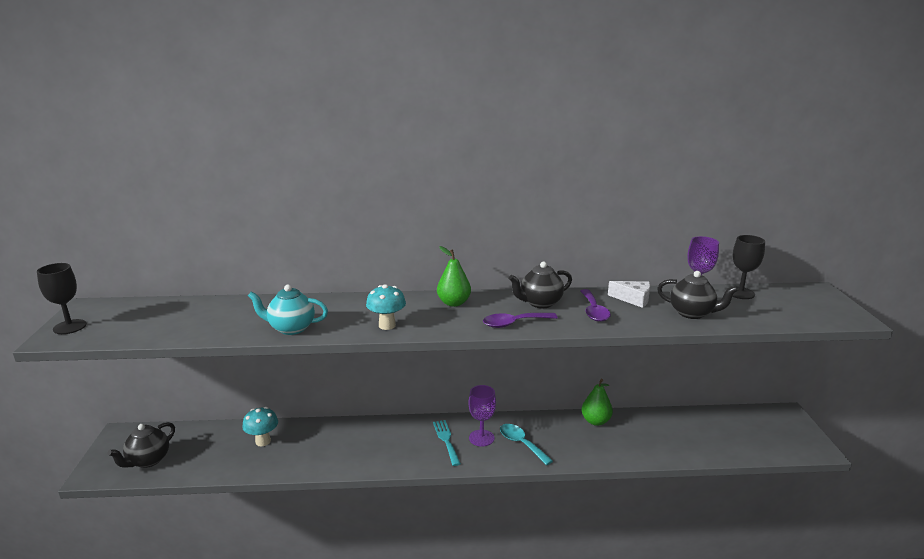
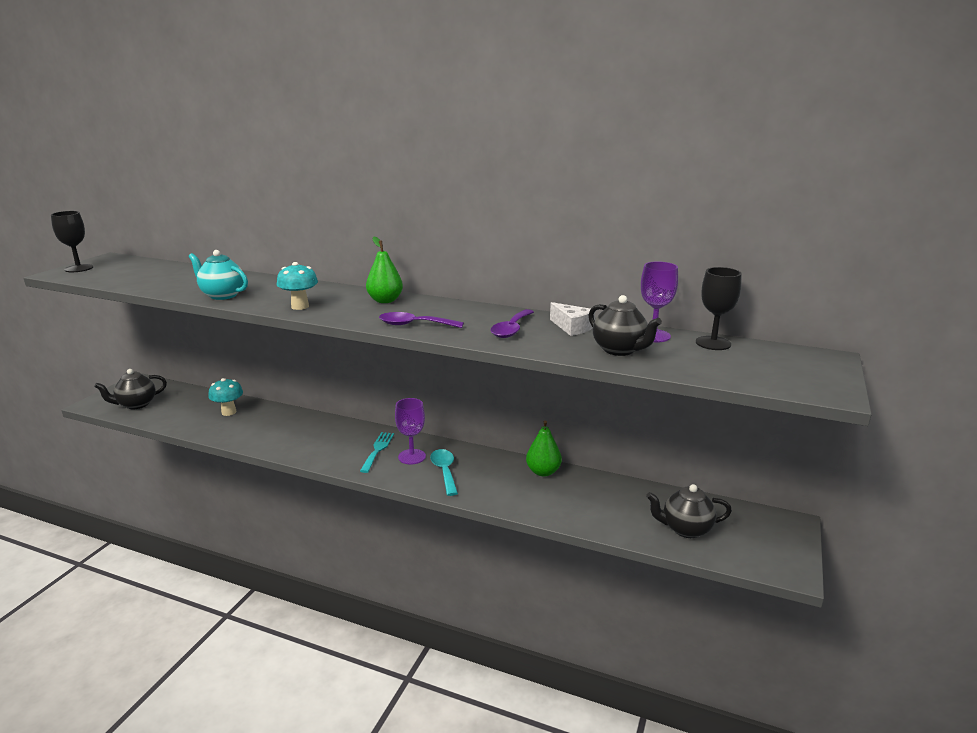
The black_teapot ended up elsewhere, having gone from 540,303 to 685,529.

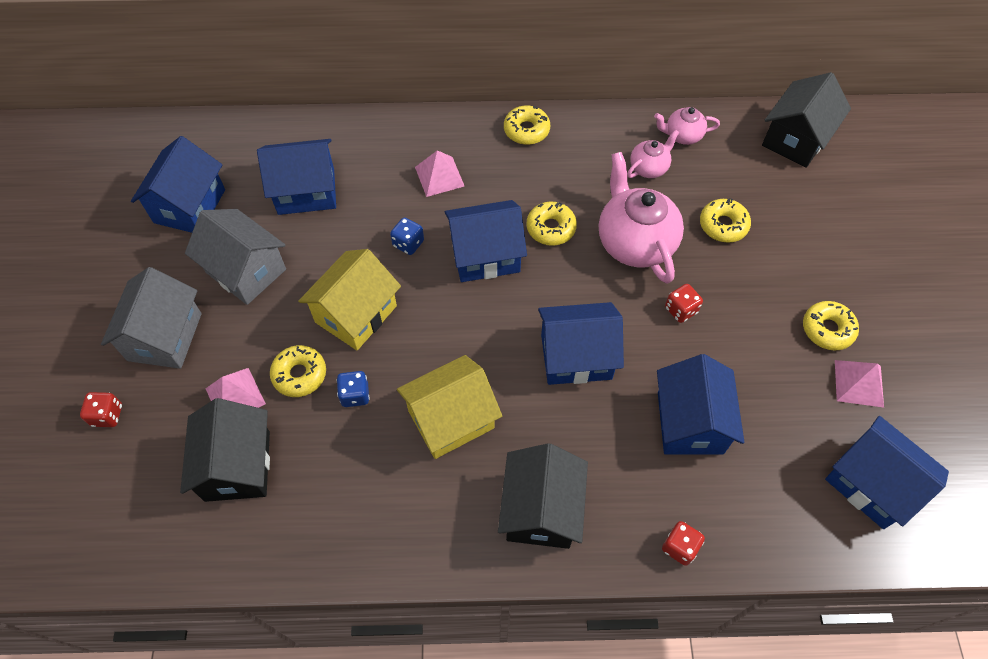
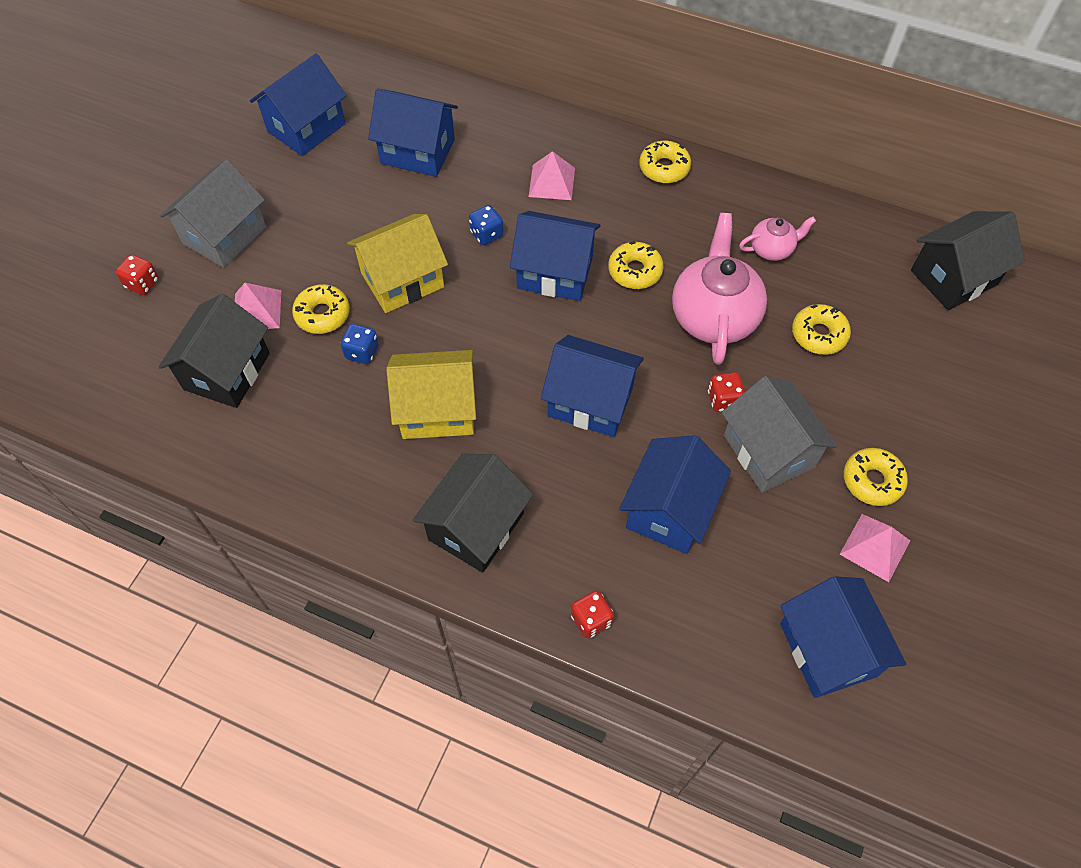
The second view lost the pink_teapot at 682,135. The grey_house ended up elsewhere, having gone from 246,271 to 768,451.

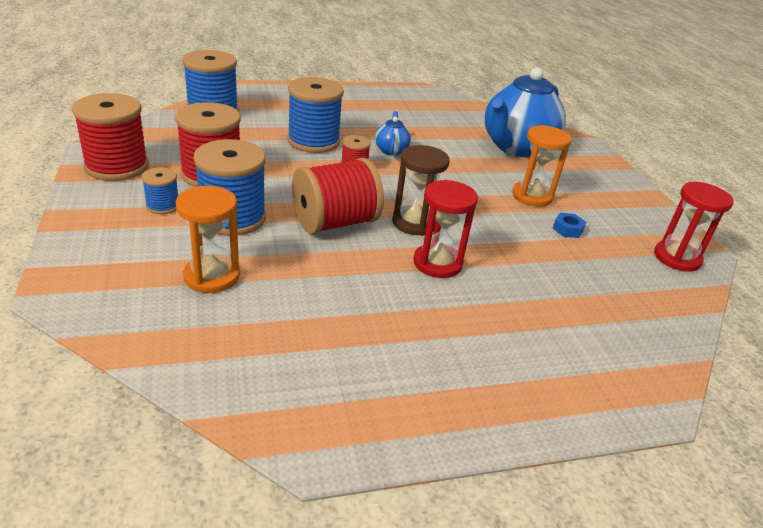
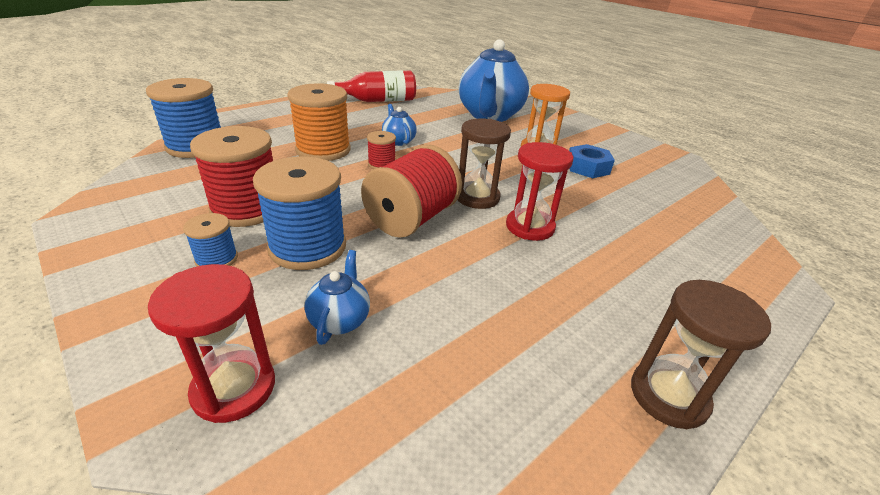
What was the blue_spool at 313,141 turned into the orange_spool at 323,150. The second view lost the red_spool at 117,166. The red_hourglass ended up elsewhere, having gone from 677,258 to 234,388. Where the orange_hourglass stood at 212,276, the blue_teapot came to stand at 340,320. The size of the blue_nut at 567,229 changed by a factor of 1.64. The second view gained the red_bottle at 378,101. The second view gained the brown_hourglass at 668,395.

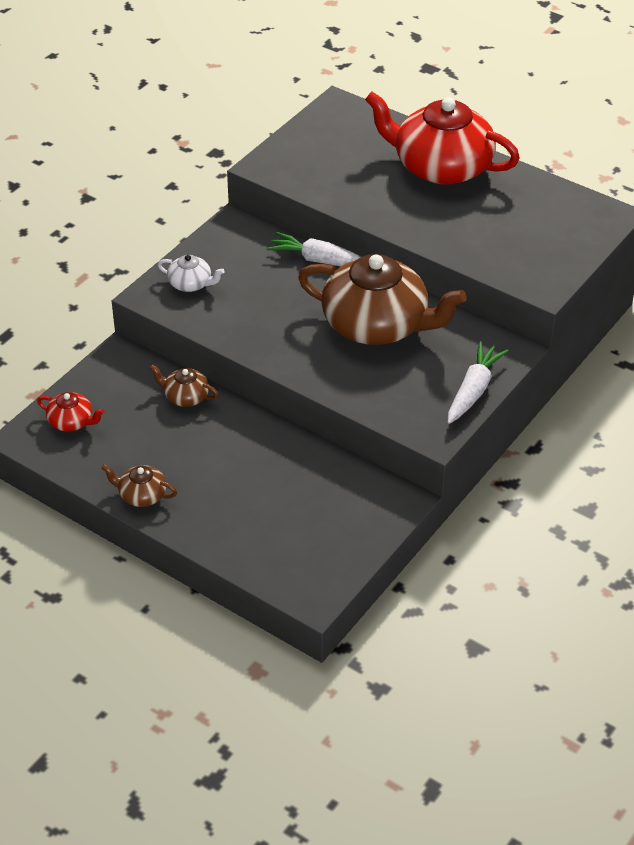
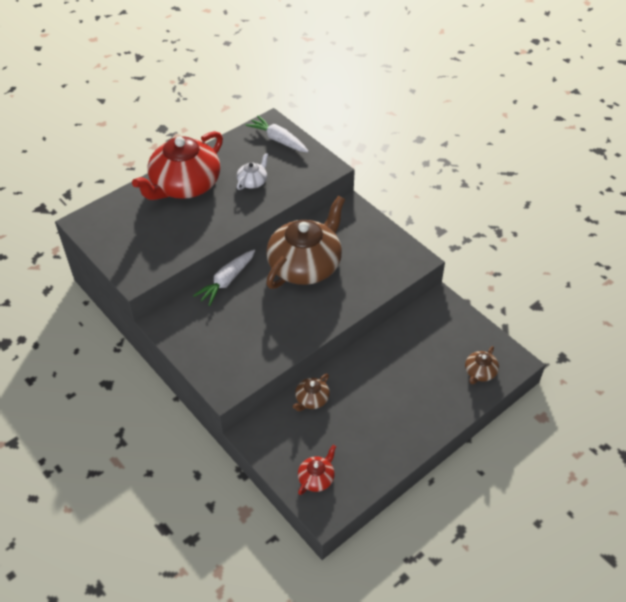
The white_teapot ended up elsewhere, having gone from 191,284 to 253,182. The white_carrot ended up elsewhere, having gone from 473,390 to 278,140. The brown_teapot ended up elsewhere, having gone from 141,495 to 480,372.

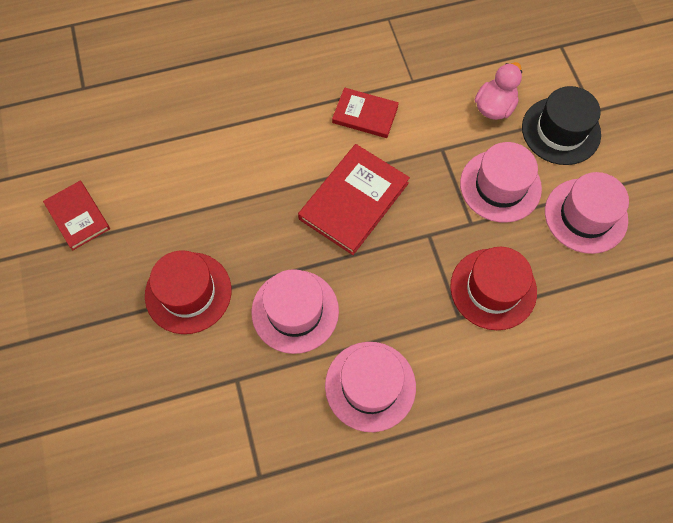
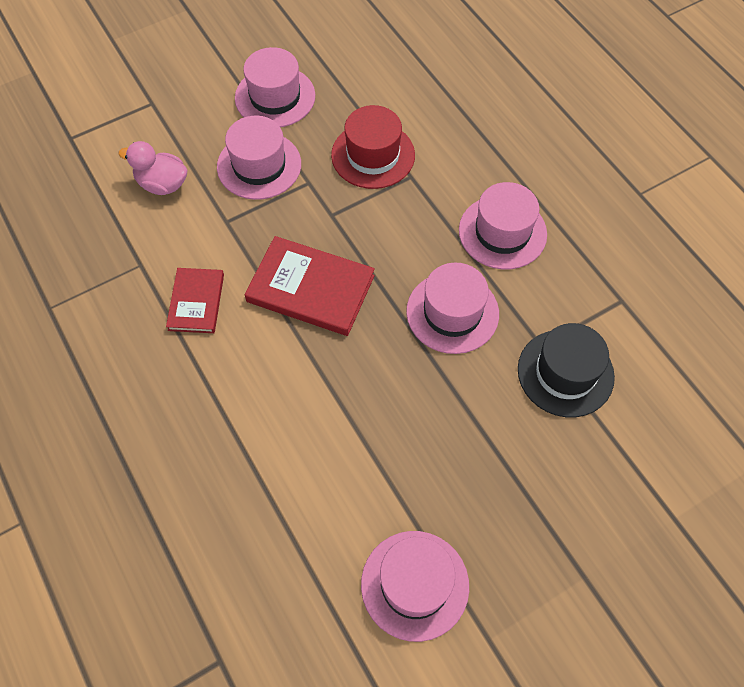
The black_hat ended up elsewhere, having gone from 561,131 to 565,373. Where the red_book stood at 78,216, the pink_hat came to stand at 415,585. The second view lost the red_hat at 188,292.

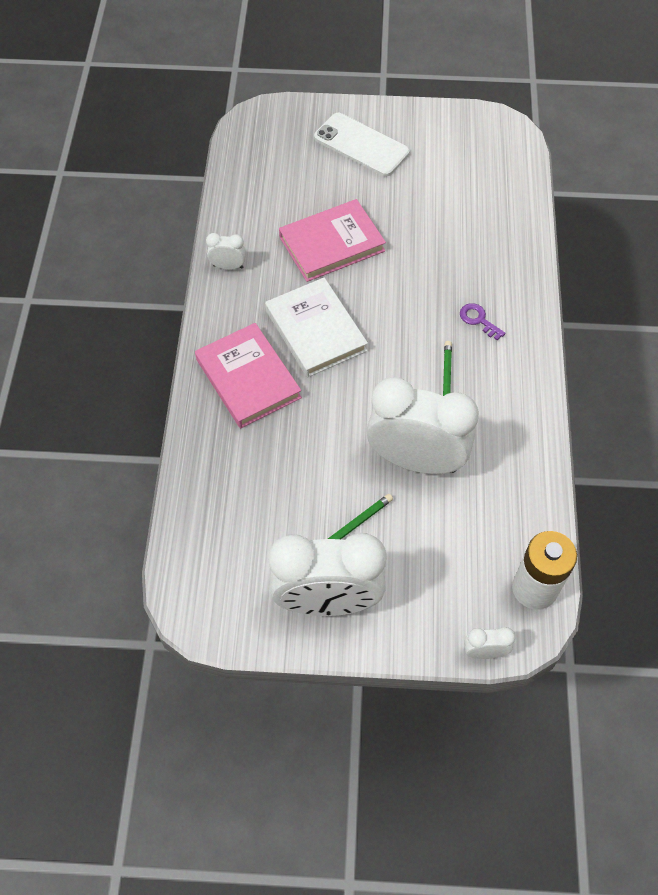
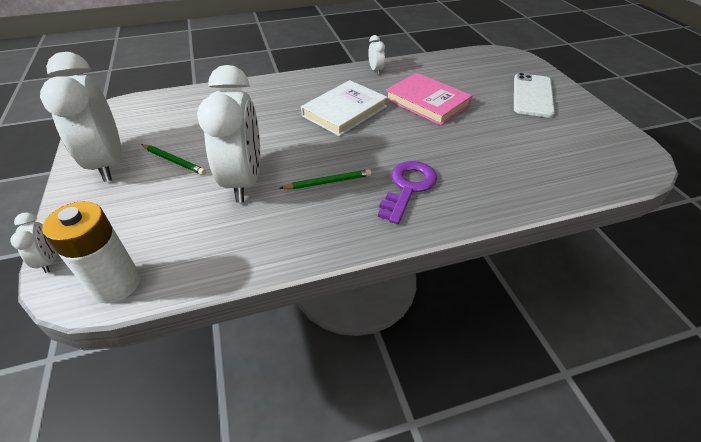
The size of the purple_key at 478,320 changed by a factor of 1.87. The second view lost the pink_book at 248,378.

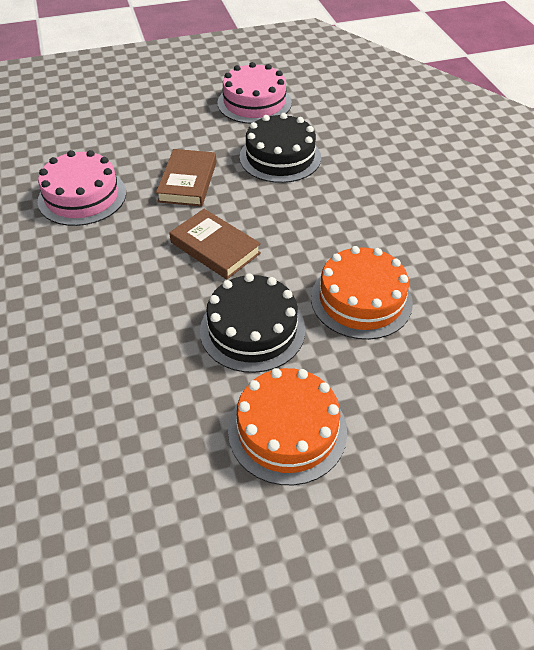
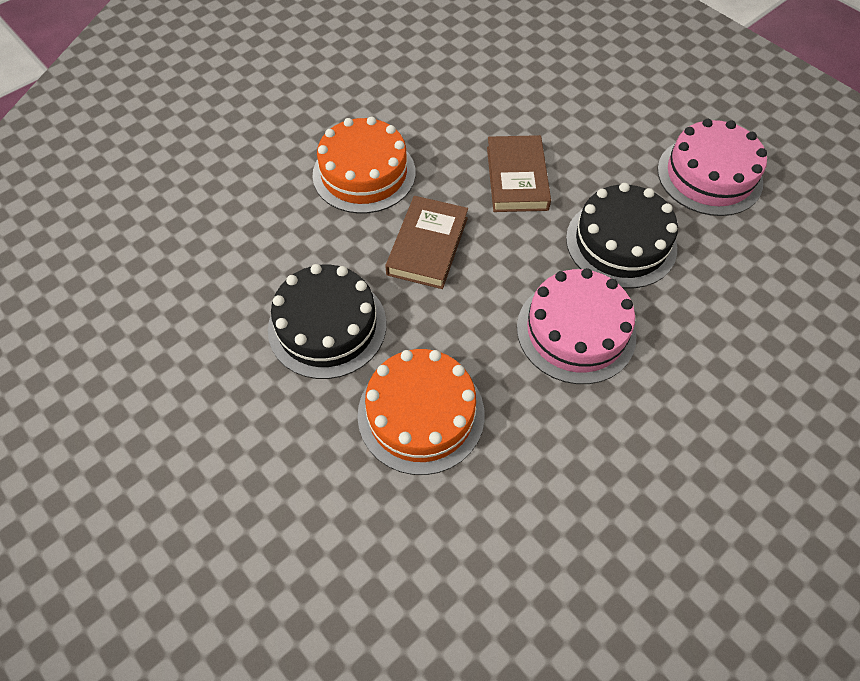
The brown_book at 187,182 ended up facing another way, 75 degrees counterclockwise from before. The pink_cake ended up elsewhere, having gone from 82,196 to 576,331. The orange_cake ended up elsewhere, having gone from 287,430 to 364,173.

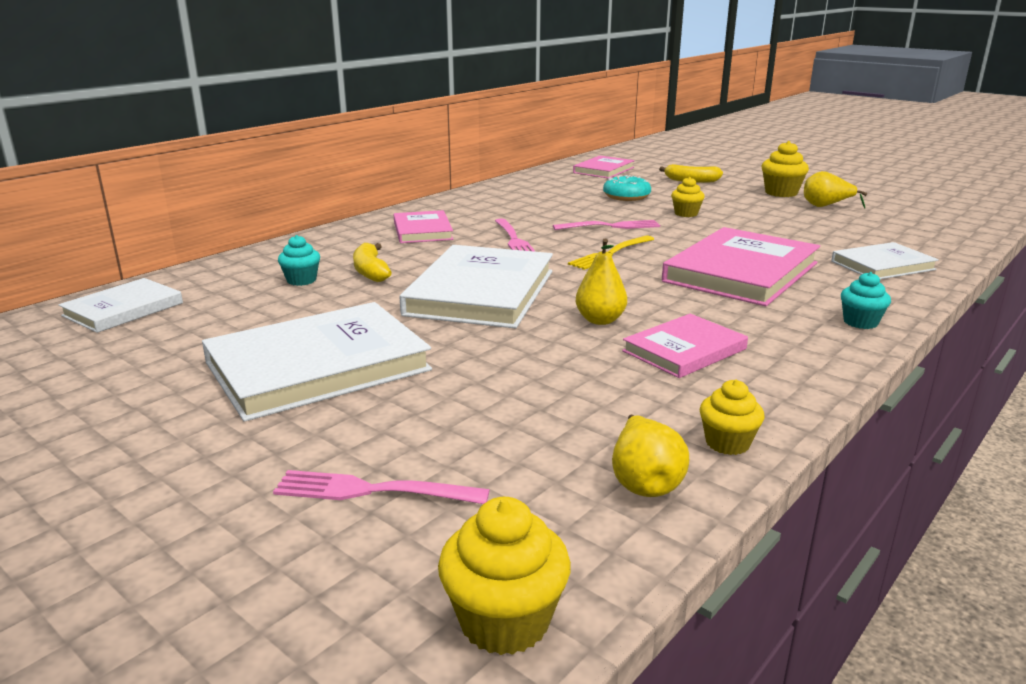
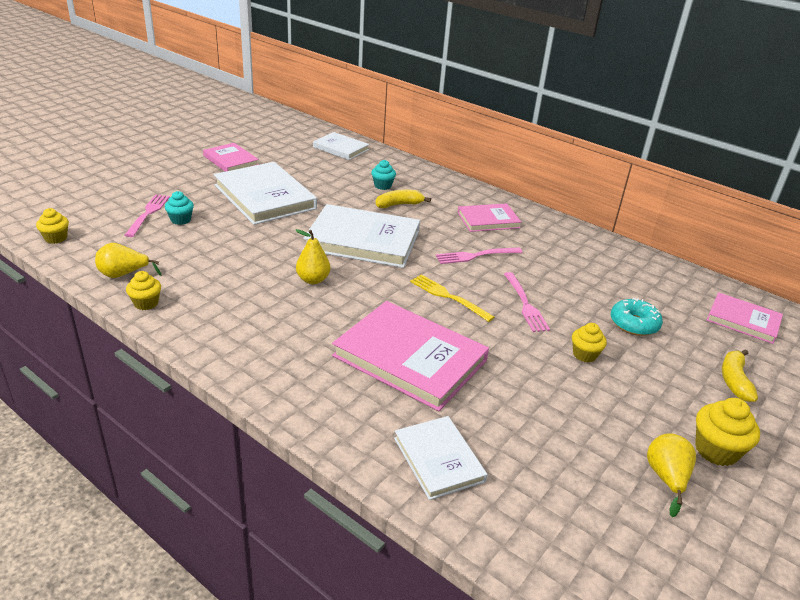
The turquoise_cupcake ended up elsewhere, having gone from 860,322 to 181,220. The pink_book ended up elsewhere, having gone from 684,350 to 231,160. The size of the yellow_cupcake at 504,621 changed by a factor of 0.67.

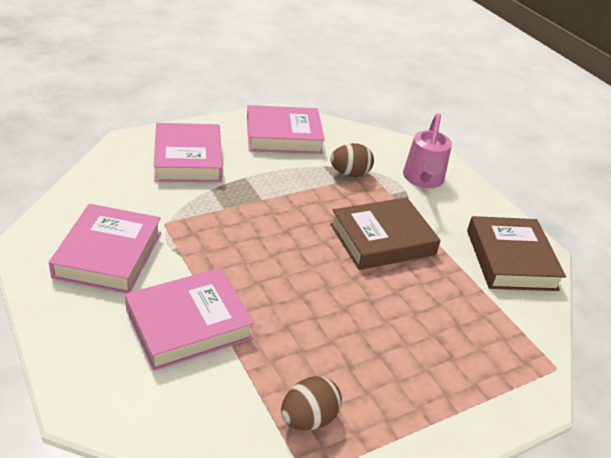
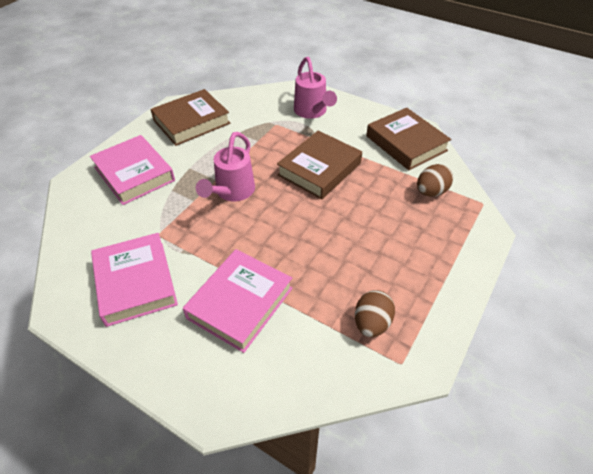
What was the pink_book at 283,136 turned into the brown_book at 191,122. The brown_egg ended up elsewhere, having gone from 350,173 to 431,192. The second view gained the pink_watering_can at 232,192.

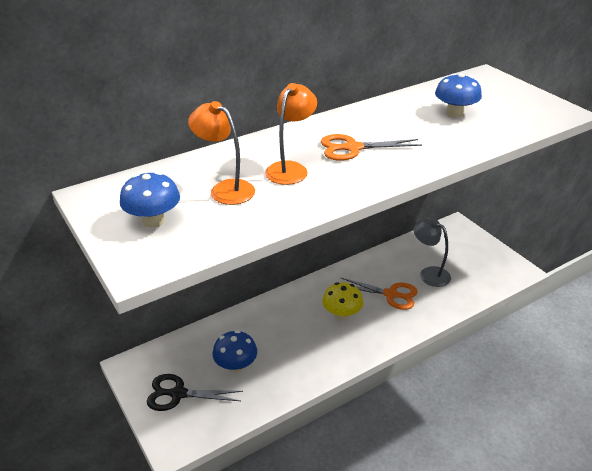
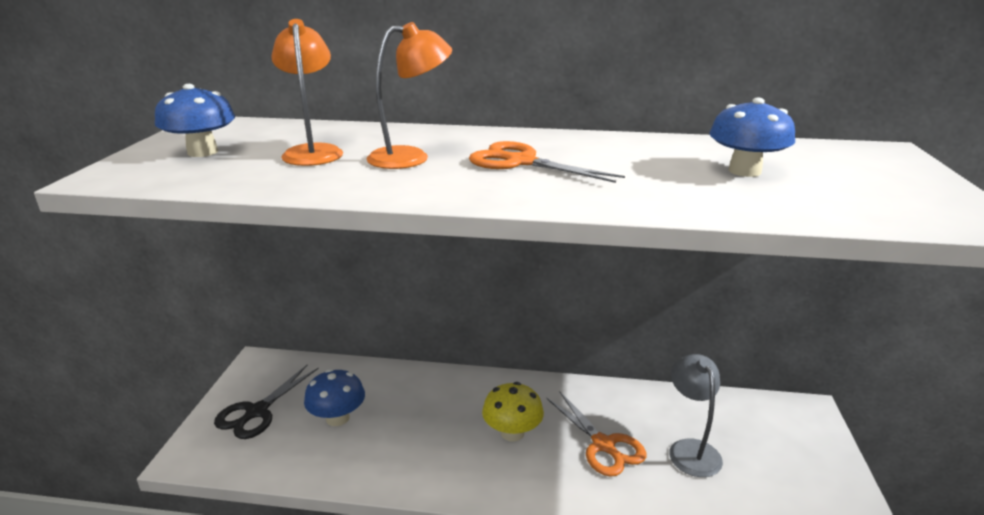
The black_scissors at 178,394 ended up facing another way, 105 degrees counterclockwise from before.

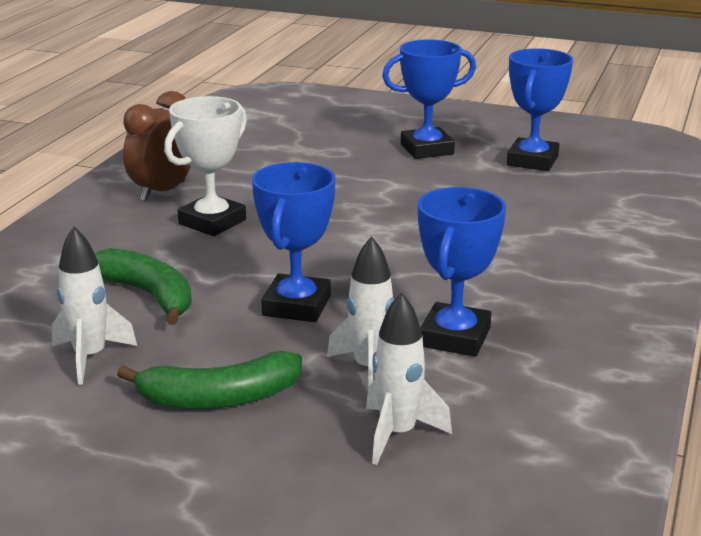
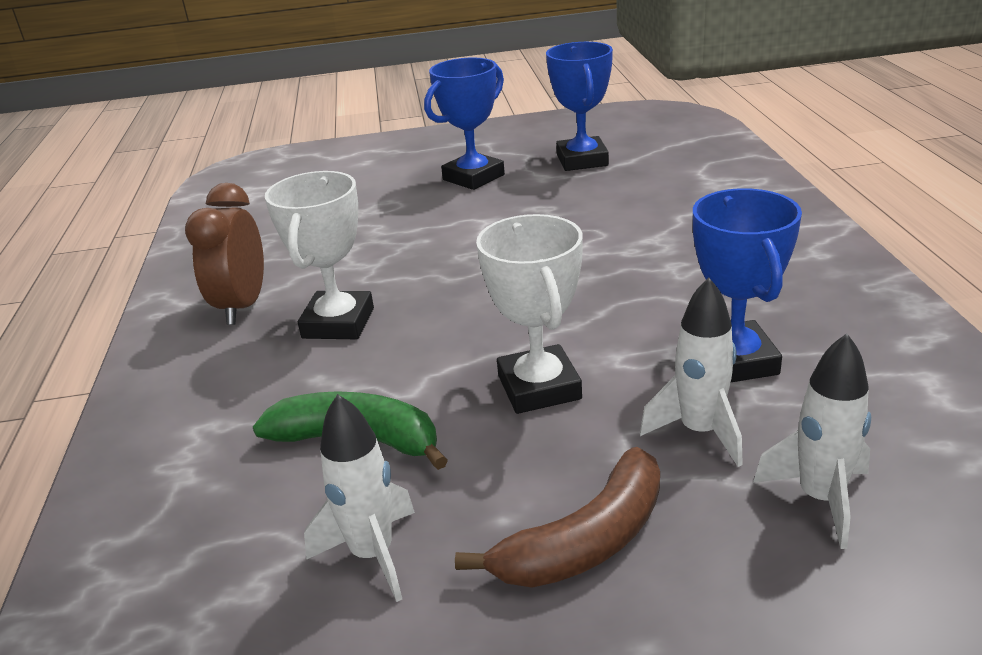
What was the blue_trophy at 296,306 turned into the white_trophy at 539,387. What was the green_banana at 219,398 turned into the brown_banana at 586,541.

